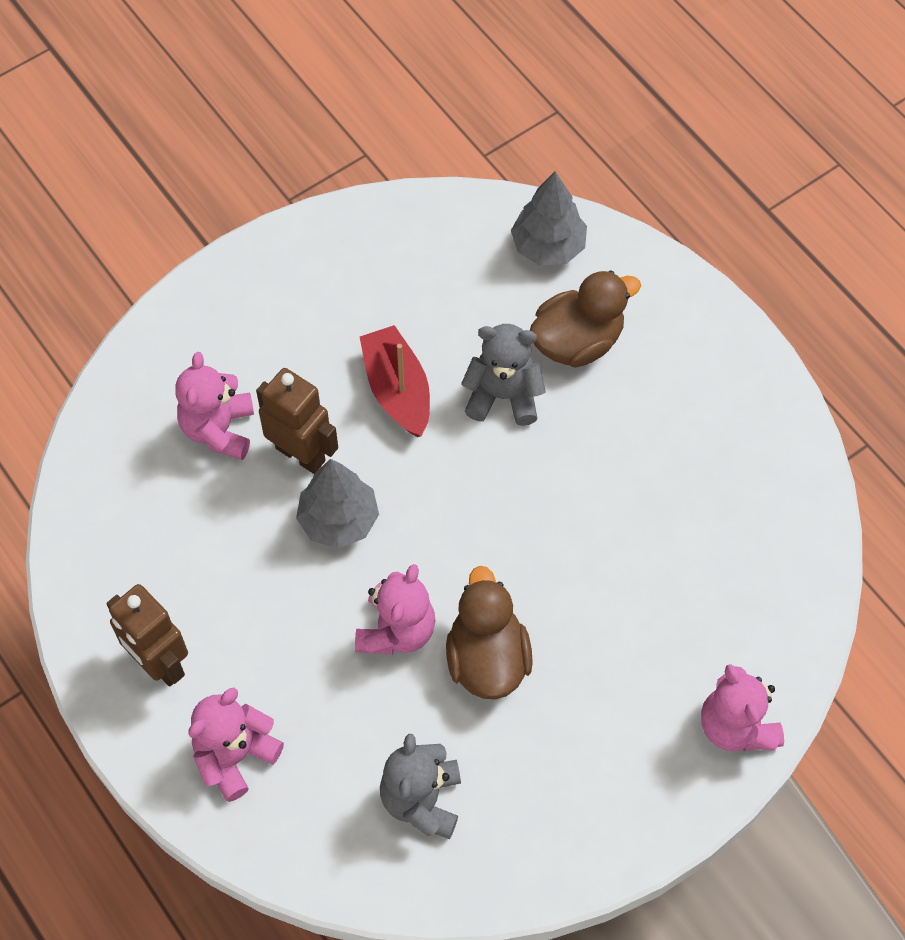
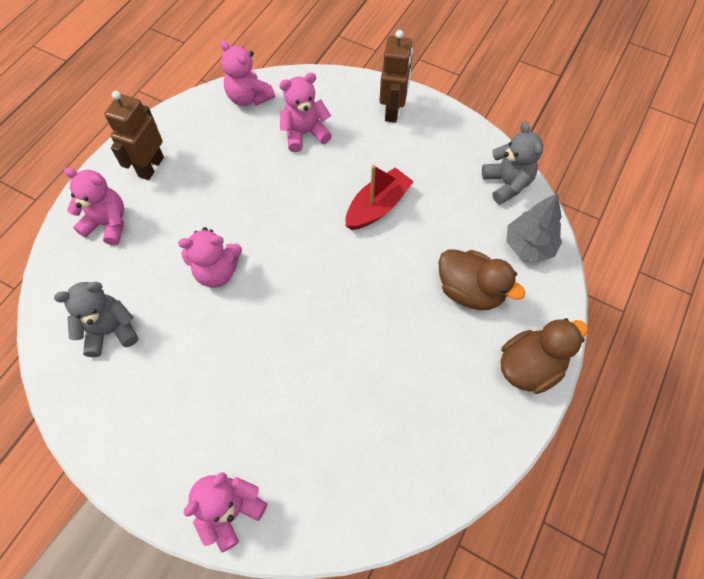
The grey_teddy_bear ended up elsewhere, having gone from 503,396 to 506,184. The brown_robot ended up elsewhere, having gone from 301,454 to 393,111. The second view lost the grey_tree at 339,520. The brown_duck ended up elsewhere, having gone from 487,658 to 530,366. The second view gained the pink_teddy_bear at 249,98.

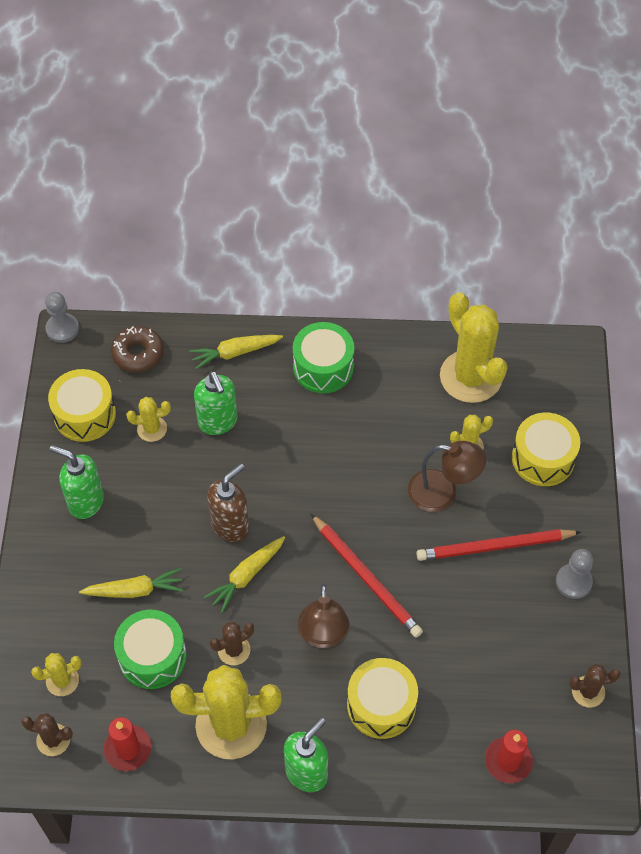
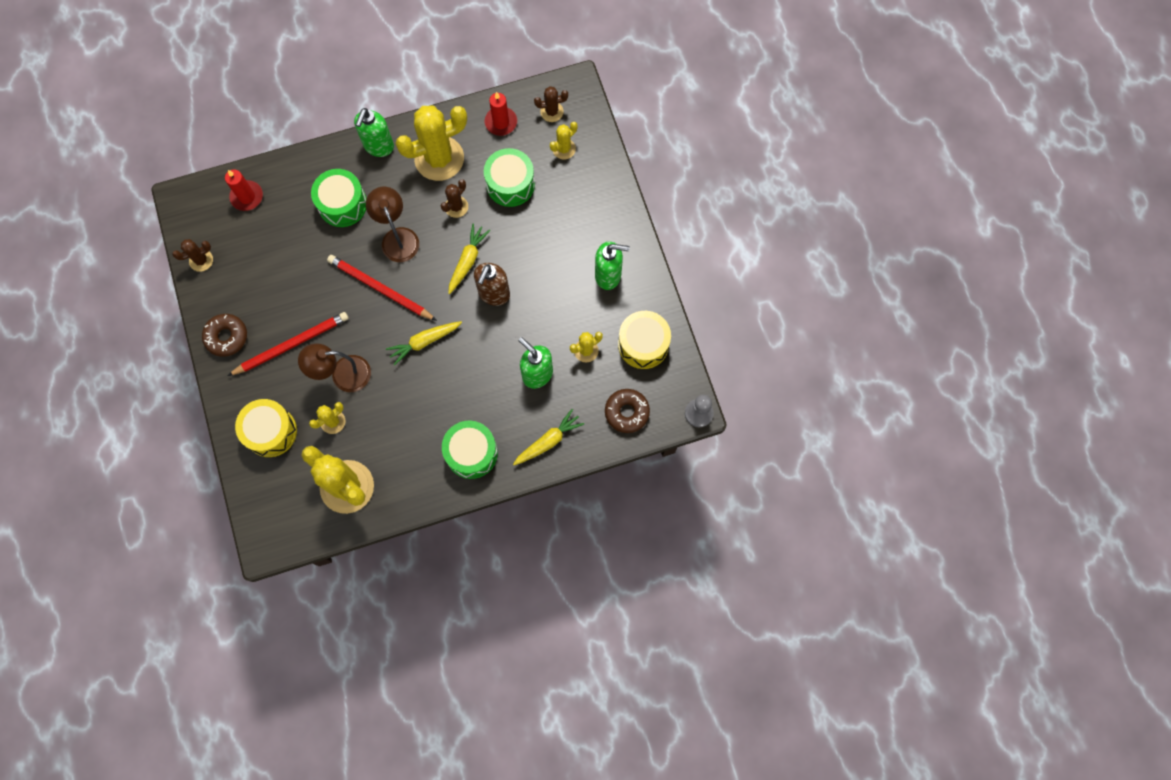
Where the grey_pawn stood at 573,582, the brown_donut came to stand at 226,337. The yellow_carrot ended up elsewhere, having gone from 134,590 to 424,342. What was the yellow_drum at 381,705 turned into the green_drum at 342,204.

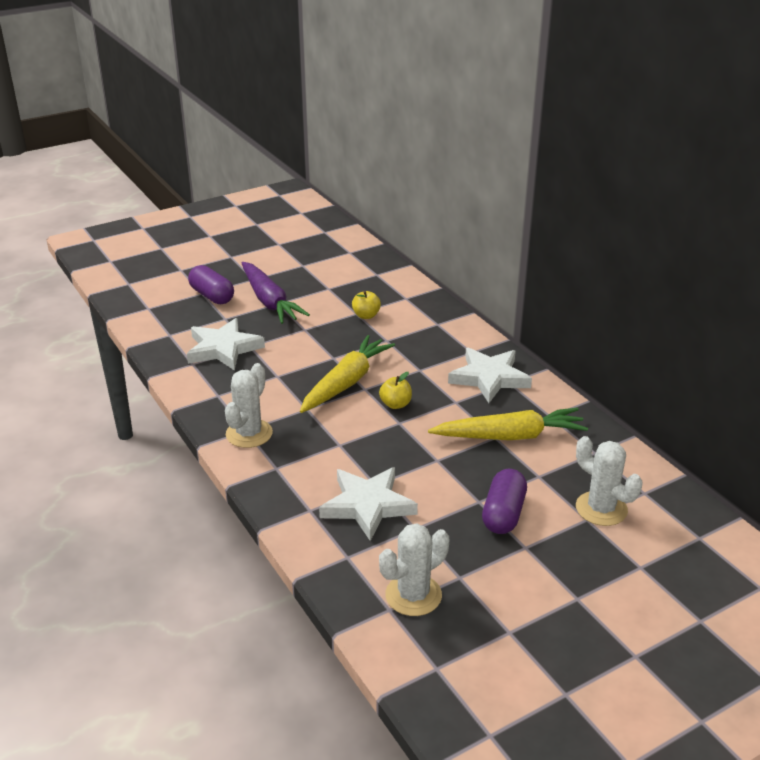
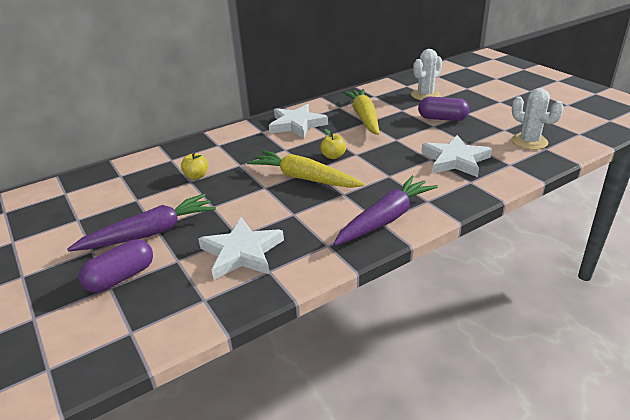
Where the white_cactus stood at 249,434, the purple_carrot came to stand at 385,219.

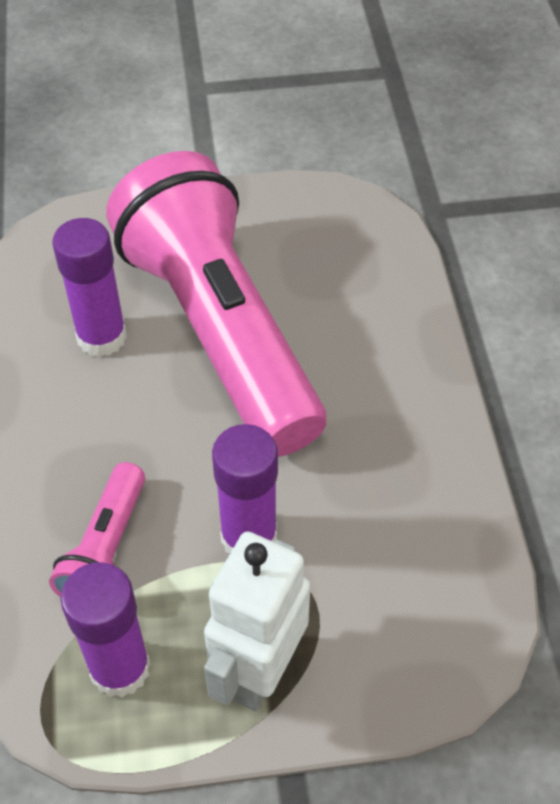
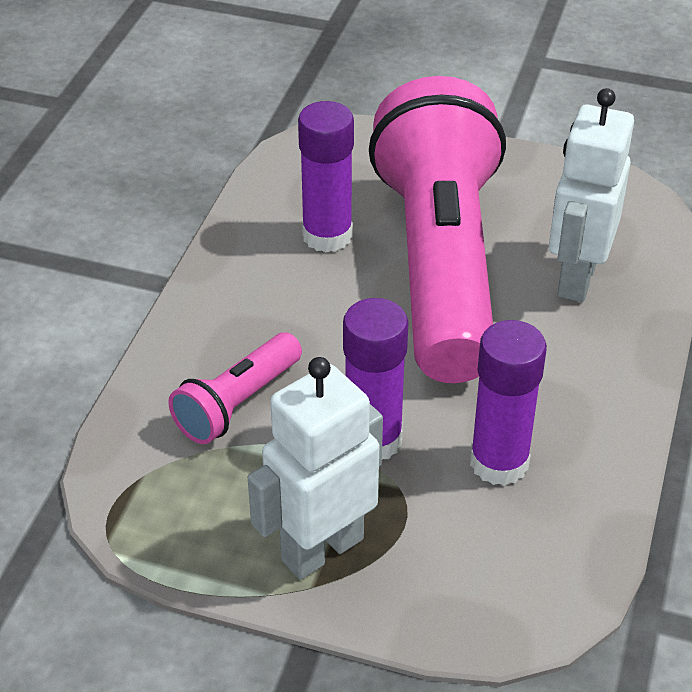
The purple_glue_stick ended up elsewhere, having gone from 120,668 to 499,462. The second view gained the white_robot at 576,278.

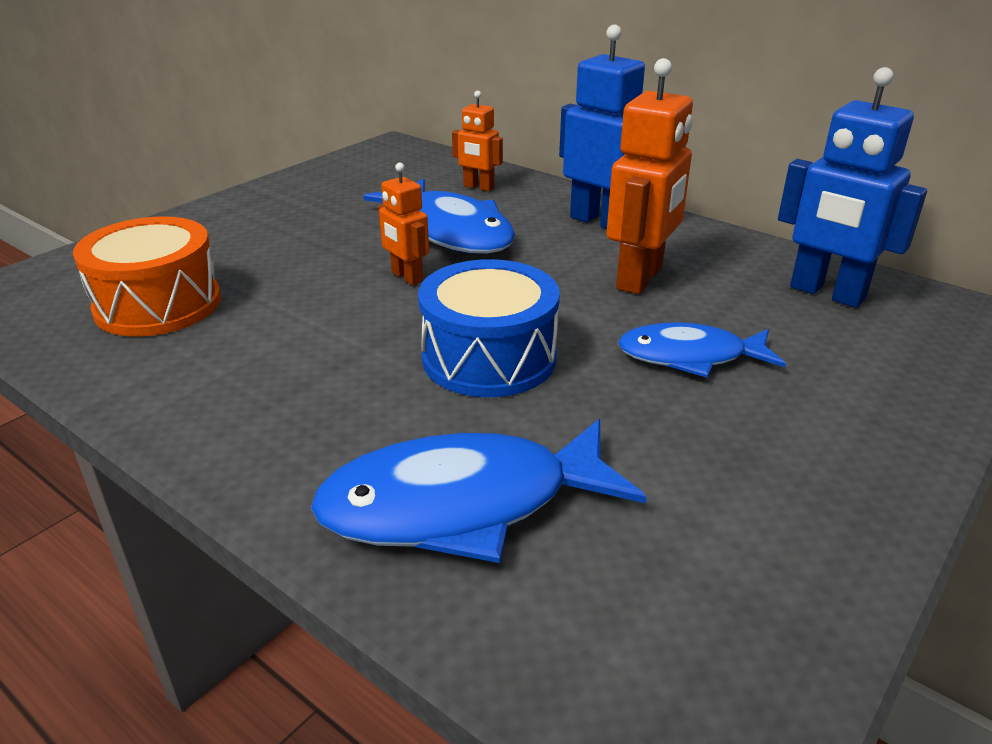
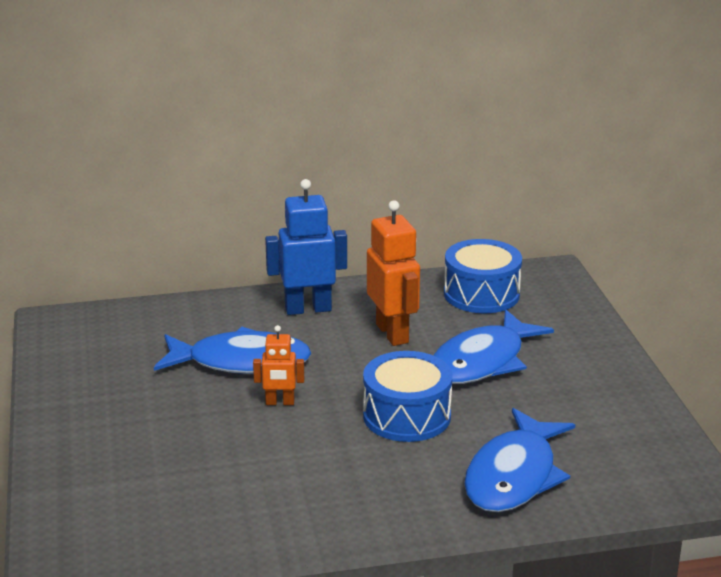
Where the blue_robot stood at 826,293, the blue_drum came to stand at 481,294. The second view lost the orange_robot at 478,187. The second view lost the orange_drum at 158,304. The size of the blue_fish at 690,356 changed by a factor of 1.57.

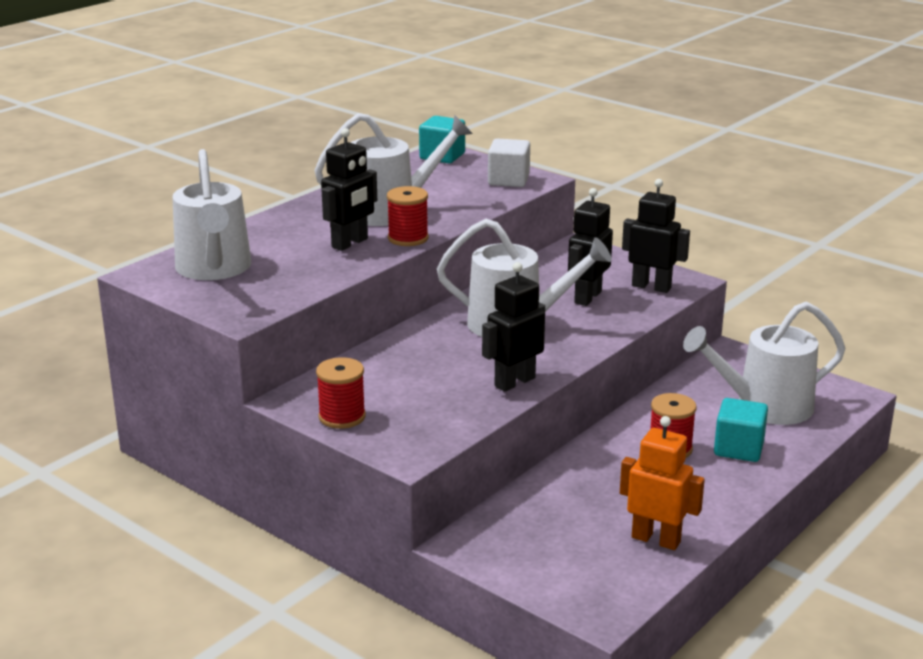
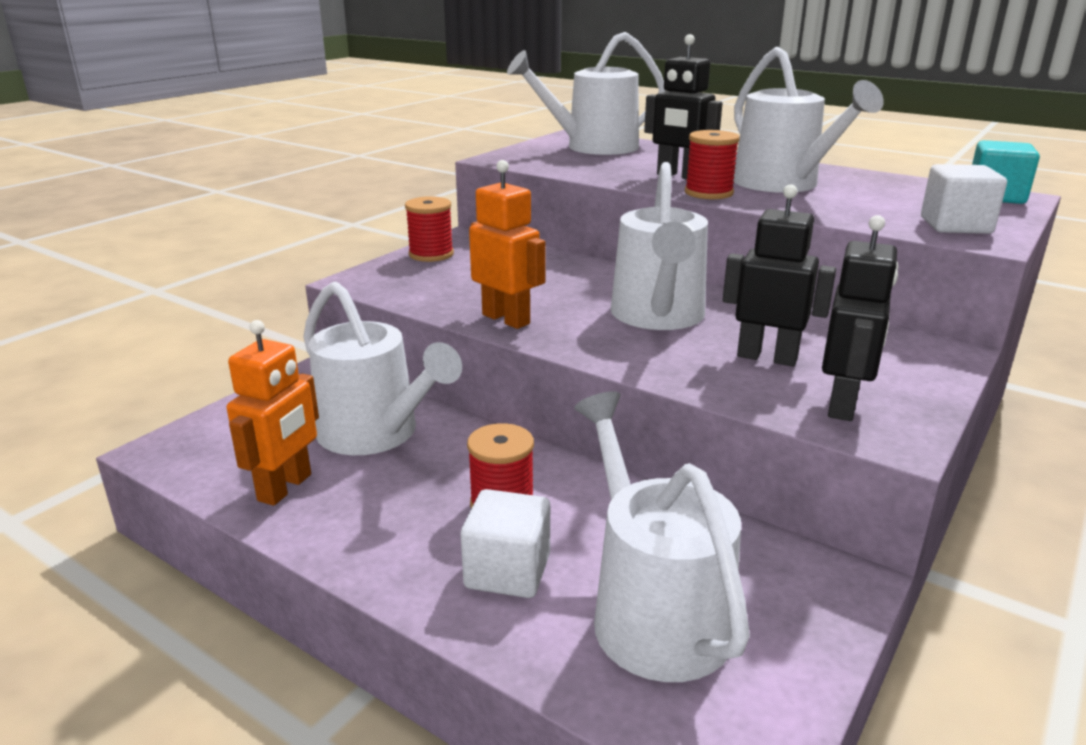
What was the black_robot at 514,382 turned into the orange_robot at 506,319. What was the turquoise_cube at 738,448 turned into the white_cube at 507,571. The second view gained the white_watering_can at 375,434.

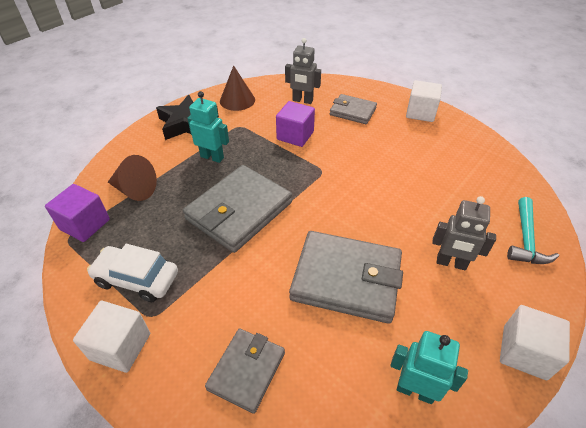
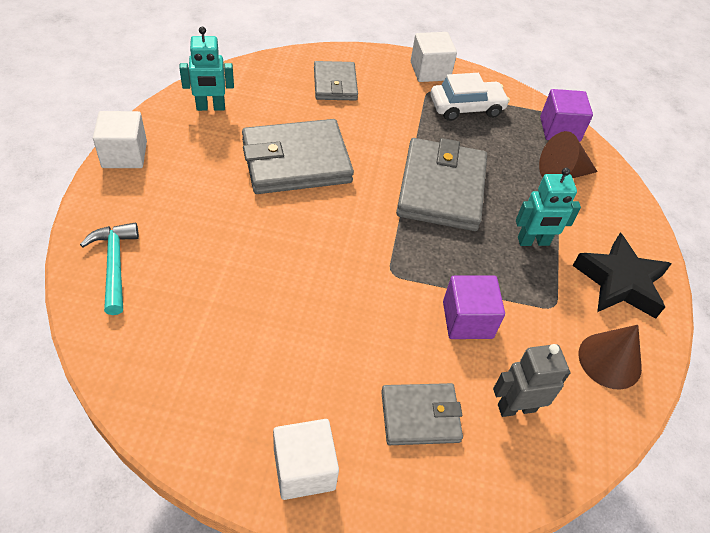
The second view lost the grey_robot at 451,263.

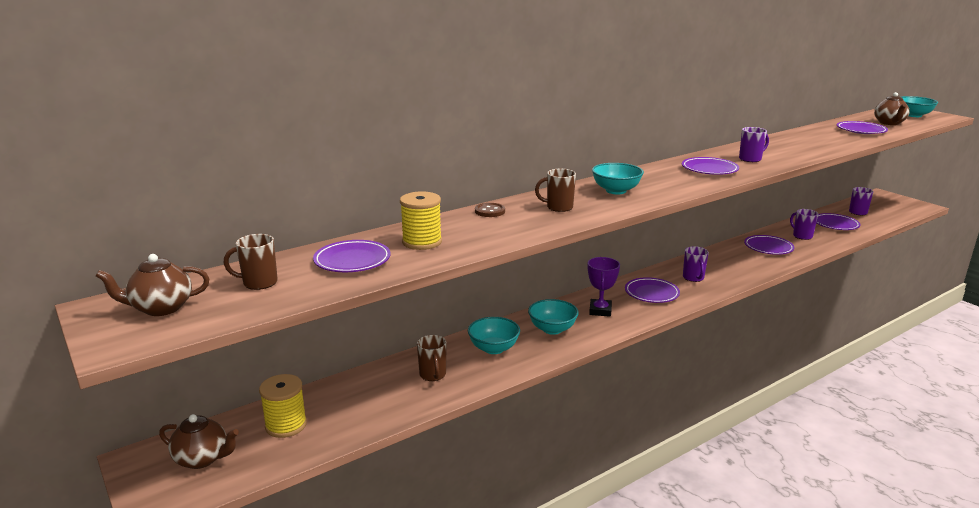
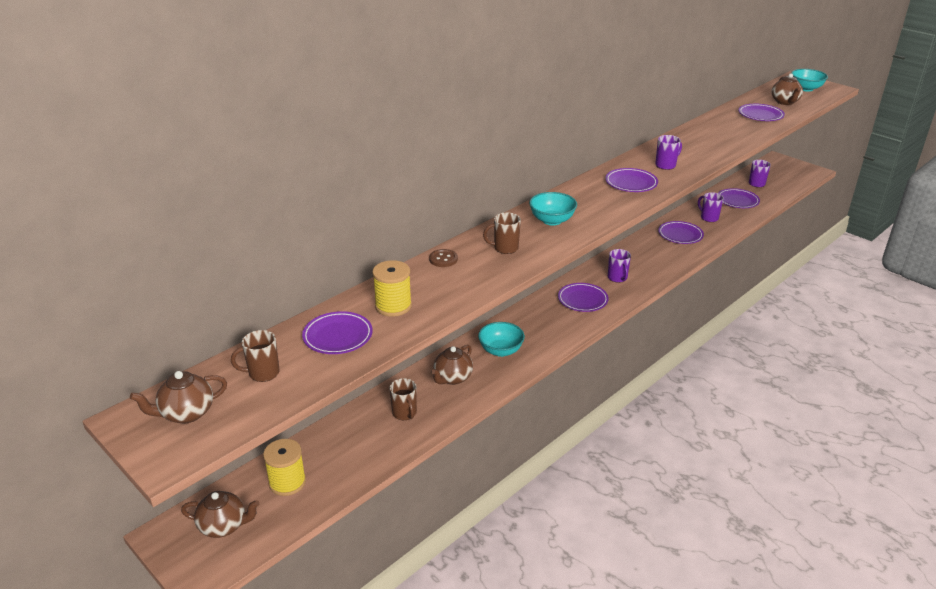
The second view lost the purple_trophy at 600,310. Where the turquoise_bowl stood at 493,348, the brown_teapot came to stand at 452,378.

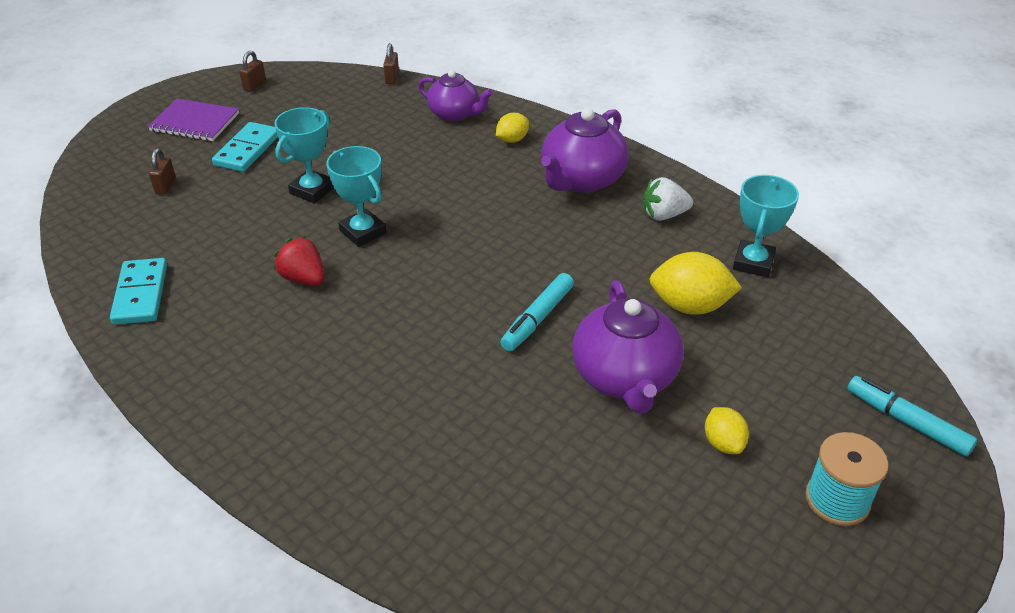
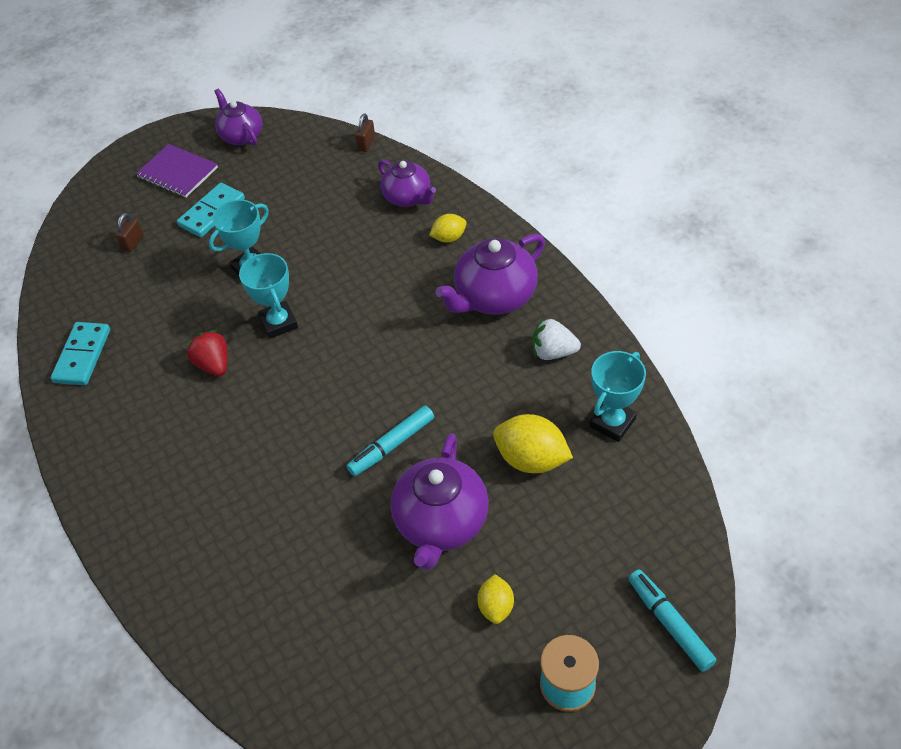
Where the brown_padlock stood at 254,85, the purple_teapot came to stand at 241,136.

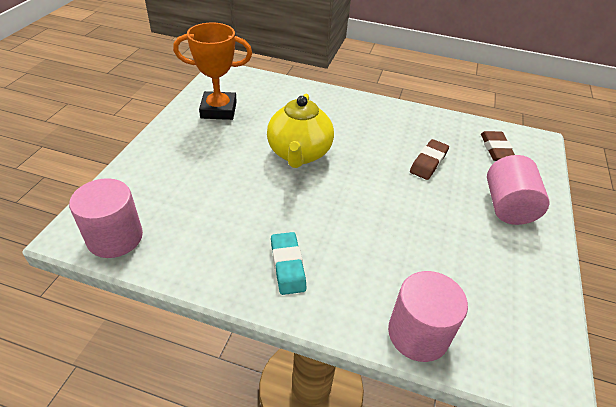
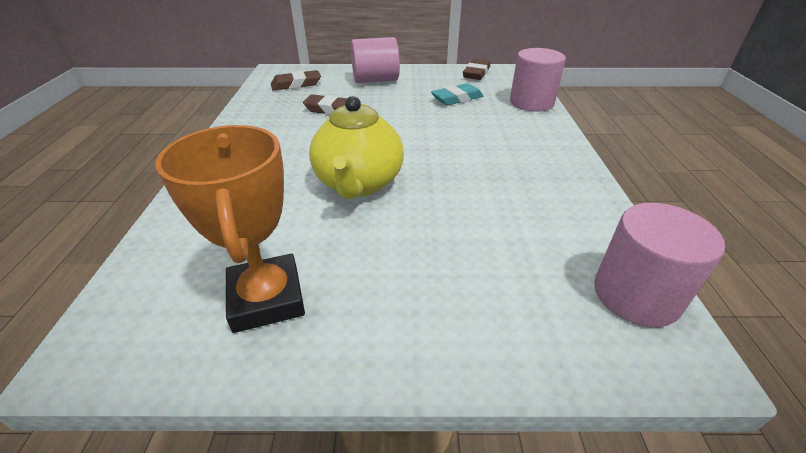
The yellow_teapot at 299,154 ended up facing another way, 105 degrees clockwise from before. The turquoise_eraser ended up elsewhere, having gone from 287,266 to 457,98. The second view gained the brown_eraser at 476,73.

